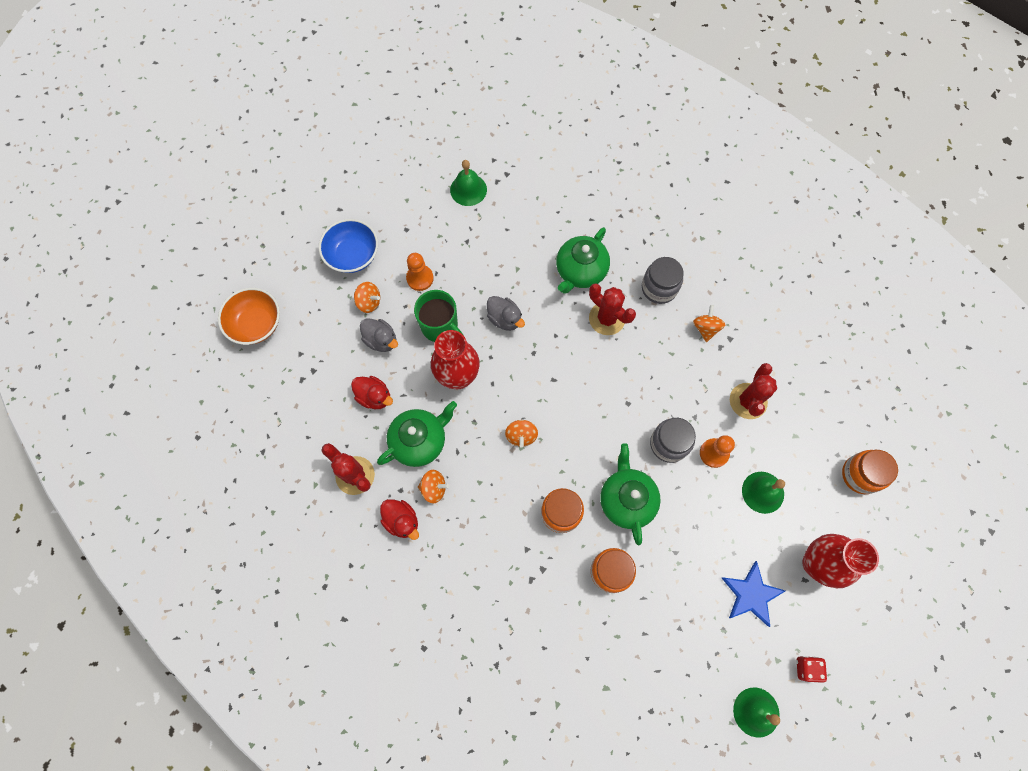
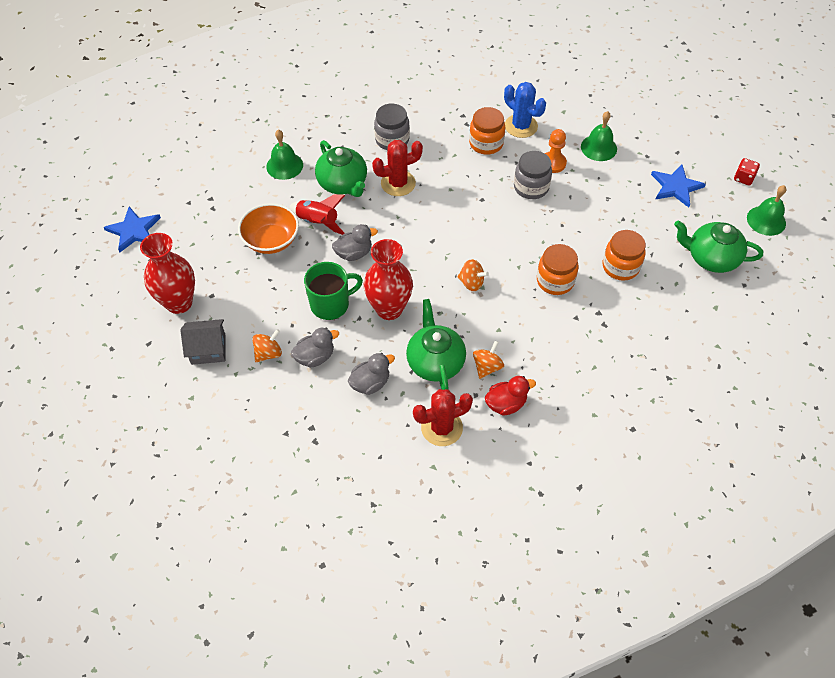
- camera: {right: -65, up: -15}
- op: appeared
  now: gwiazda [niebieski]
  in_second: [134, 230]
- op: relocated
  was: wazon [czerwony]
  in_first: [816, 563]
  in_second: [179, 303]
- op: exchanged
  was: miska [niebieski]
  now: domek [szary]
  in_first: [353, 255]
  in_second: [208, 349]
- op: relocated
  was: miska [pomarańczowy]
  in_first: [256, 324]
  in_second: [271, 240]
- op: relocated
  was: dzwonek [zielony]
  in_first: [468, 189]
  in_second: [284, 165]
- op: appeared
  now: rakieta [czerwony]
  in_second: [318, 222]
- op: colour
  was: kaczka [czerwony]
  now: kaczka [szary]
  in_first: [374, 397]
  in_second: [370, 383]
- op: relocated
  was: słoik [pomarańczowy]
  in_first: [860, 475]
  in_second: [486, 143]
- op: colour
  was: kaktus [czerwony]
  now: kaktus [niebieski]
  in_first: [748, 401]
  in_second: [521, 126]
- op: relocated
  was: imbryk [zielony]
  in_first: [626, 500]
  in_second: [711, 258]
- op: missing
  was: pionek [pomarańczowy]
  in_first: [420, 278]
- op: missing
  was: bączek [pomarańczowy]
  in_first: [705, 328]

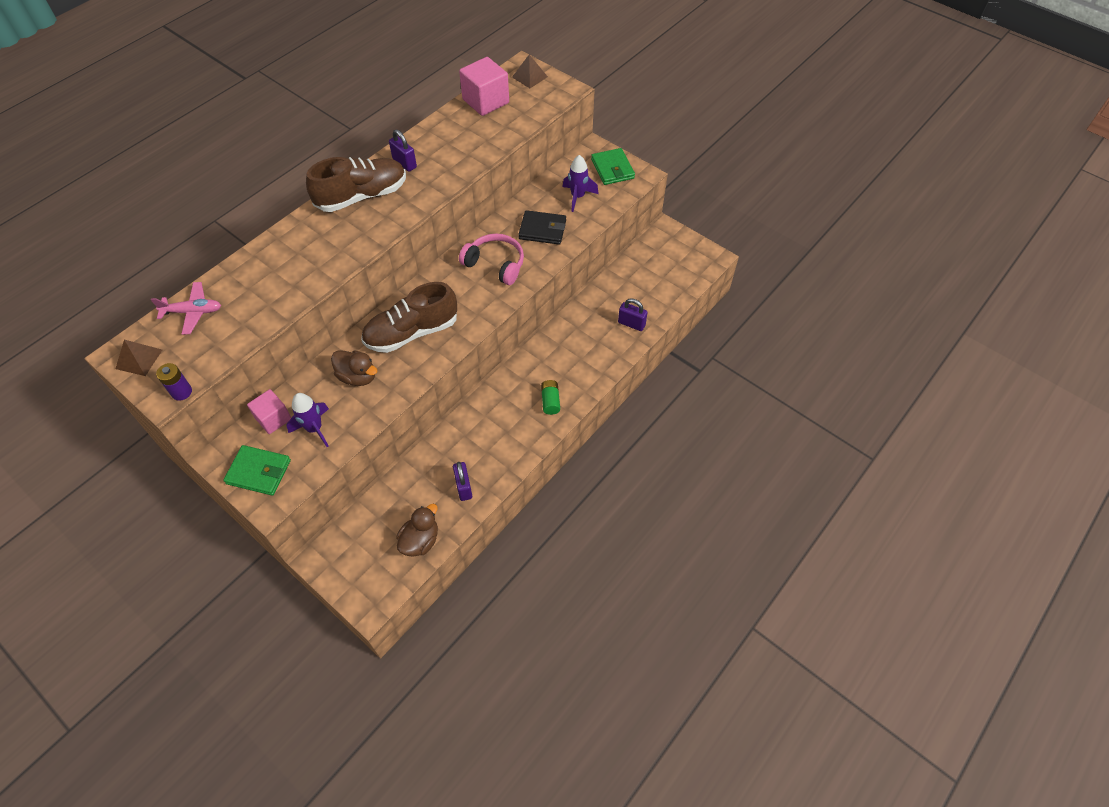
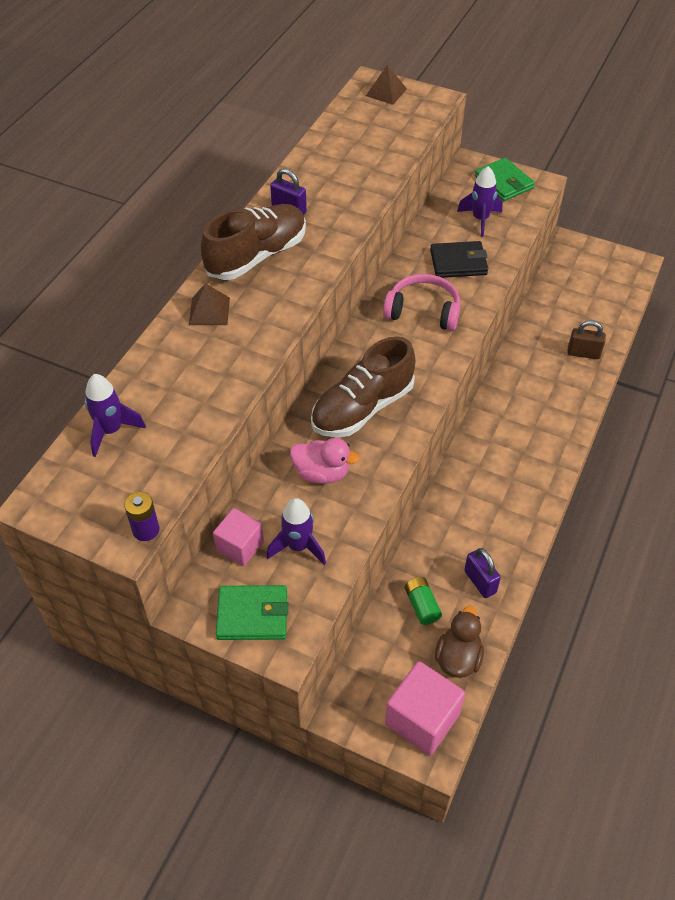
- camera: {right: -15, up: -5}
- op: exchanged
  was: samolot [różowy]
  now: rakieta [fioletowy]
  in_first: [193, 312]
  in_second: [111, 431]
- op: relocated
  was: piramida [brązowy]
  in_first: [139, 359]
  in_second: [209, 311]
- op: colour
  was: kaczka [brązowy]
  now: kaczka [różowy]
  in_first: [358, 377]
  in_second: [322, 473]
- op: relocated
  was: sześcian [różowy]
  in_first: [485, 101]
  in_second: [422, 719]
- op: relocated
  was: bateria [zielony]
  in_first: [550, 401]
  in_second: [422, 605]
- op: colour
  was: kłódka [fioletowy]
  now: kłódka [brązowy]
  in_first: [631, 324]
  in_second: [583, 353]

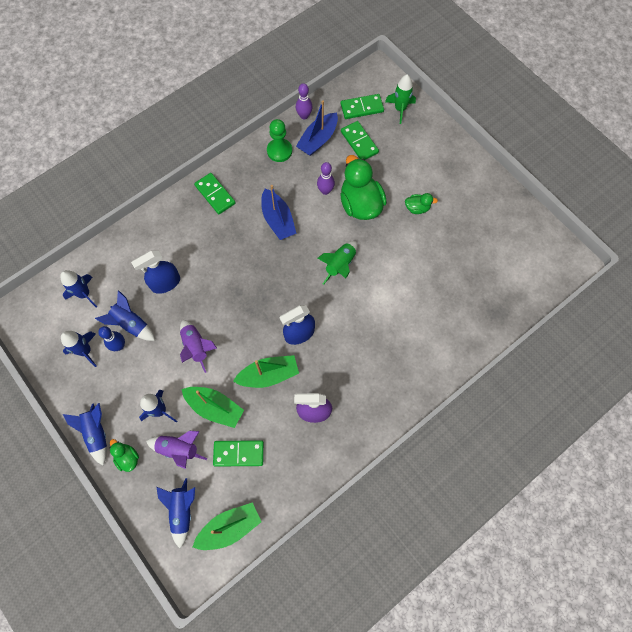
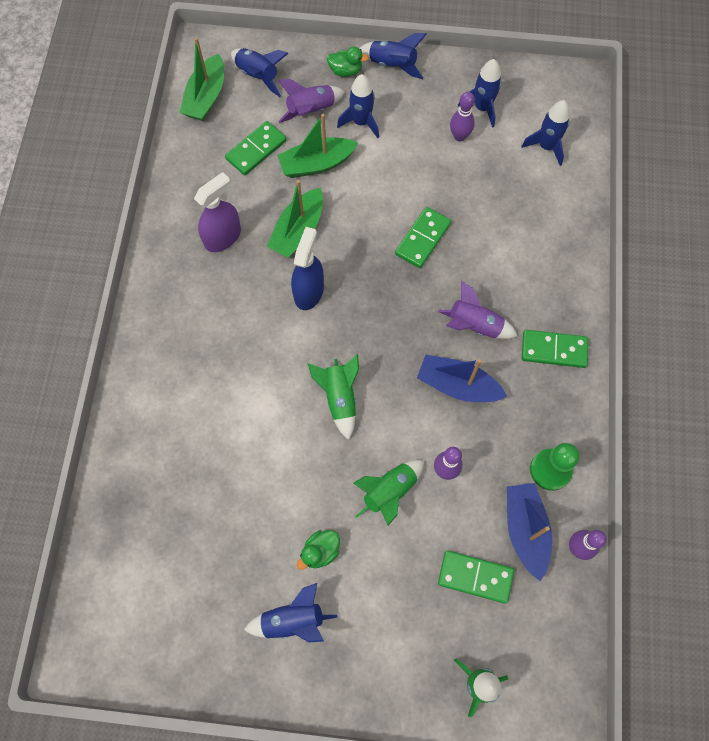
- camera: {right: 135, up: 0}
- op: relocated
  was: rakieta [niebieski]
  in_first: [131, 324]
  in_second: [293, 620]
- op: exchanged
  was: kaczka [zielony]
  now: rakieta [zielony]
  in_first: [360, 204]
  in_second: [389, 492]
- op: relocated
  was: kostka domina [zielony]
  in_first: [362, 108]
  in_second: [422, 239]
- op: relocated
  was: rakieta [fioletowy]
  in_first: [196, 347]
  in_second: [474, 325]
- op: colour
  was: kręgiel [niebieski]
  now: kręgiel [fioletowy]
  in_first: [119, 346]
  in_second: [459, 136]
- op: missing
  was: spryskiwacz [niebieski]
  in_first: [165, 283]

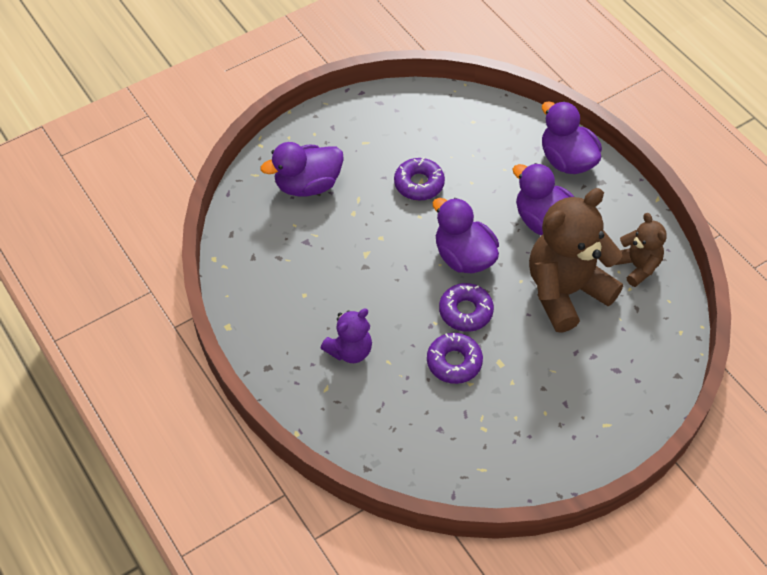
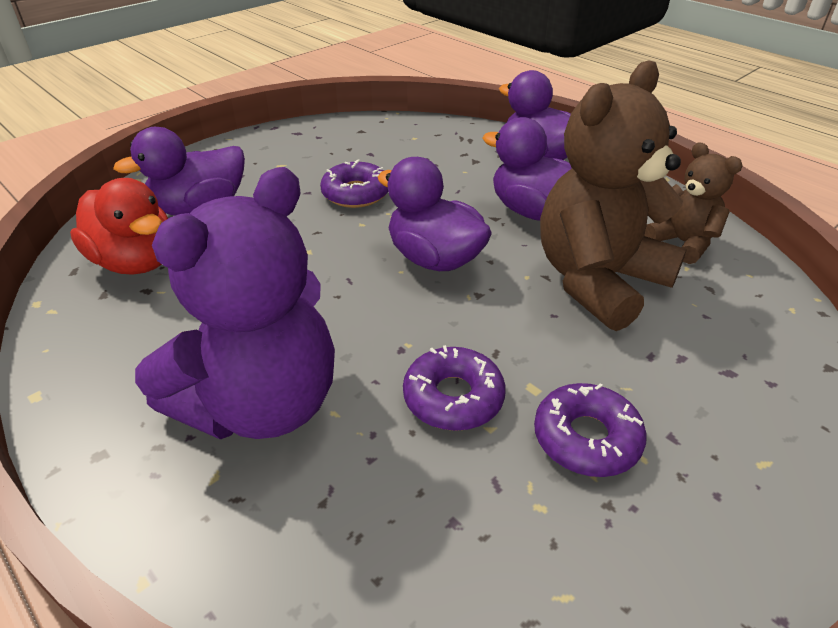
- camera: {right: -10, up: -15}
- op: appeared
  now: kaczka [czerwony]
  in_second: [136, 262]
- op: size
  was: miś [fioletowy]
  in_first: [350, 351]
  in_second: [262, 404]
  ratio: 1.92
- op: relocated
  was: donut [fioletowy]
  in_first: [465, 311]
  in_second: [586, 438]

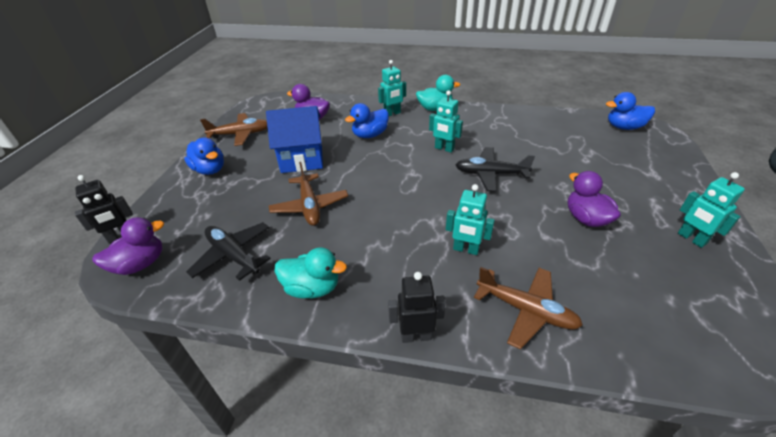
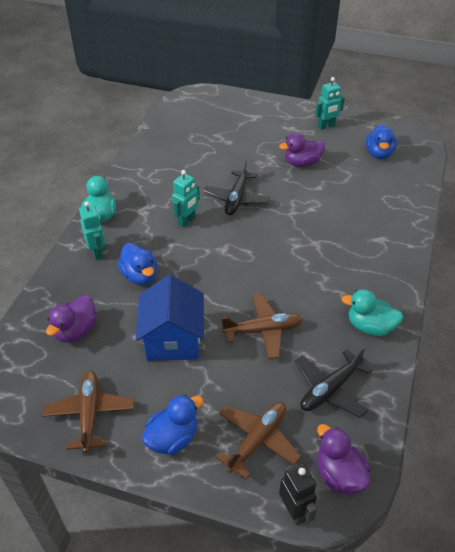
- camera: {right: -85, up: 5}
- op: relocated
  was: samolot [brązowy]
  in_first: [526, 310]
  in_second: [257, 440]
- op: spun
  was: kaczka [turkusowy]
  in_first: [312, 288]
  in_second: [370, 326]
  clockwise: -90
- op: relocated
  was: kaczka [niebieski]
  in_first: [624, 127]
  in_second: [379, 153]
- op: missing
  was: robot [czarny]
  in_first: [416, 336]
- op: missing
  was: robot [turkusowy]
  in_first: [466, 249]

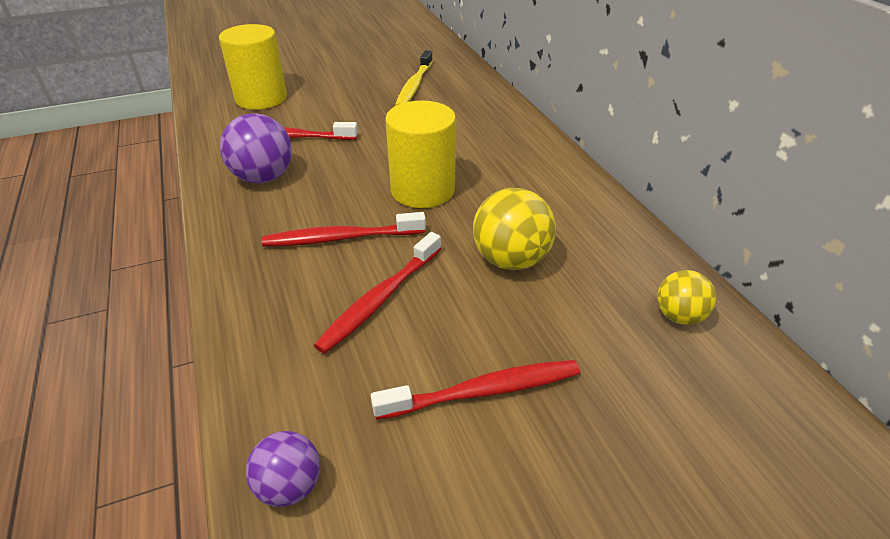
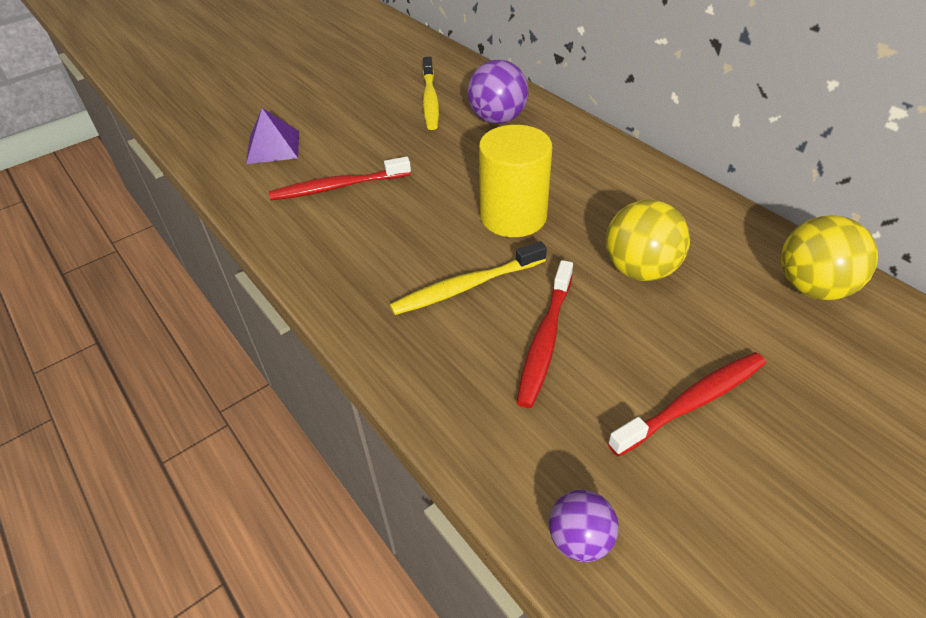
- camera: {right: -15, up: 5}
- op: exchanged
  was: walec [żółty]
  now: piramida [fioletowy]
  in_first: [261, 98]
  in_second: [273, 147]
- op: colour
  was: szczoteczka do zębów [czerwony]
  now: szczoteczka do zębów [żółty]
  in_first: [341, 238]
  in_second: [466, 287]
- op: relocated
  was: piłka [fioletowy]
  in_first: [263, 177]
  in_second: [497, 119]
- op: size
  was: piłka [żółty]
  in_first: [678, 316]
  in_second: [812, 287]
  ratio: 1.64

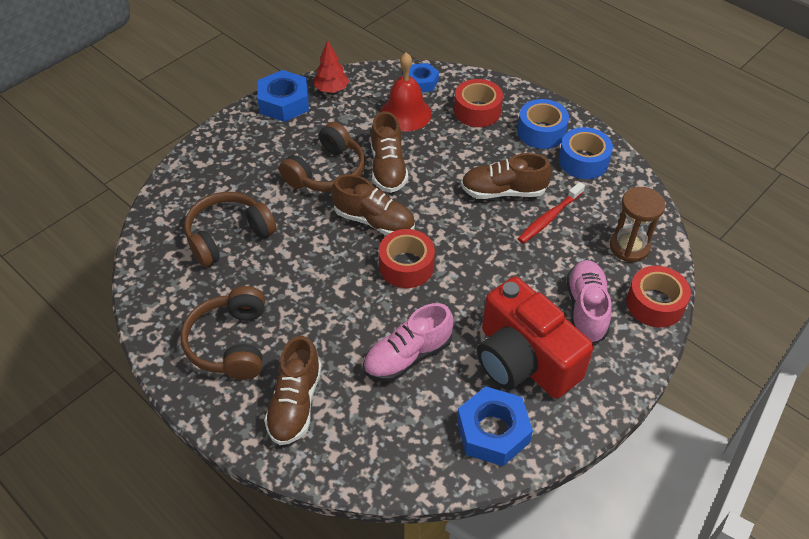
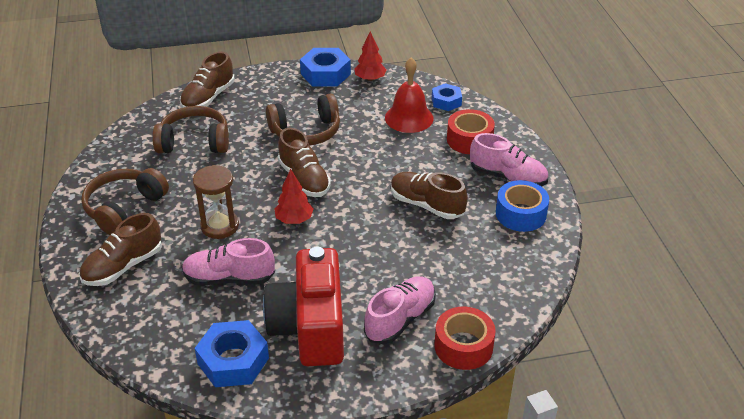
- camera: {right: 35, up: -10}
- op: relocated
  was: but [brązowy]
  in_first: [388, 168]
  in_second: [208, 98]
- op: relocated
  was: klepsydra [brązowy]
  in_first: [629, 247]
  in_second: [220, 226]
- op: exchanged
  was: taśma klejąca [czerwony]
  now: drzewko [czerwony]
  in_first: [406, 266]
  in_second: [294, 220]
- op: exchanged
  was: taśma klejąca [niebieski]
  now: but [różowy]
  in_first: [541, 132]
  in_second: [507, 177]
- op: missing
  was: szczoteczka do zębów [czerwony]
  in_first: [549, 218]

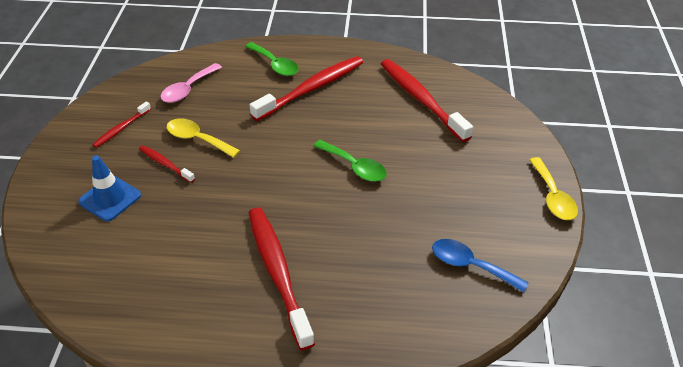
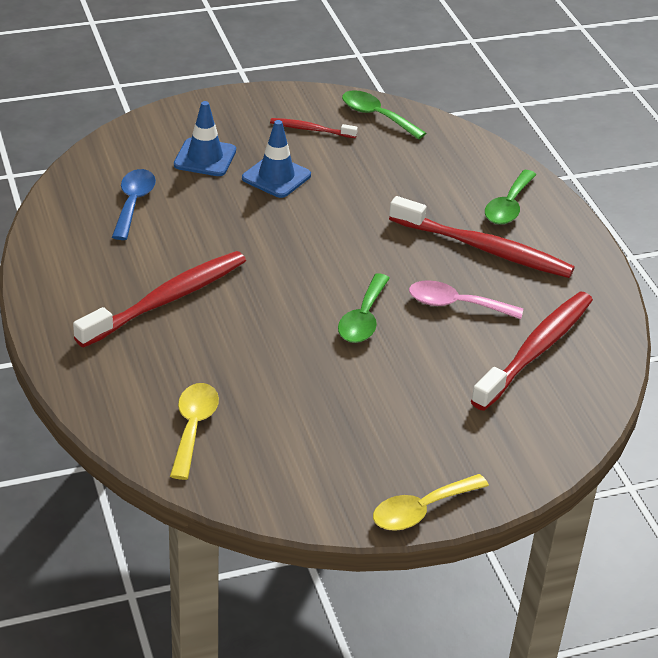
- camera: {right: 65, up: -5}
- op: relocated
  was: łyżka [niebieski]
  in_first: [470, 265]
  in_second: [133, 203]
- op: relocated
  was: łyżka [żółty]
  in_first: [197, 139]
  in_second: [193, 427]
- op: exchanged
  was: szczoteczka do zębów [czerwony]
  now: pachołek [niebieski]
  in_first: [165, 164]
  in_second: [276, 177]
- op: appeared
  now: łyżka [zielony]
  in_second: [376, 116]
- op: relocated
  was: łyżka [różowy]
  in_first: [188, 89]
  in_second: [455, 304]

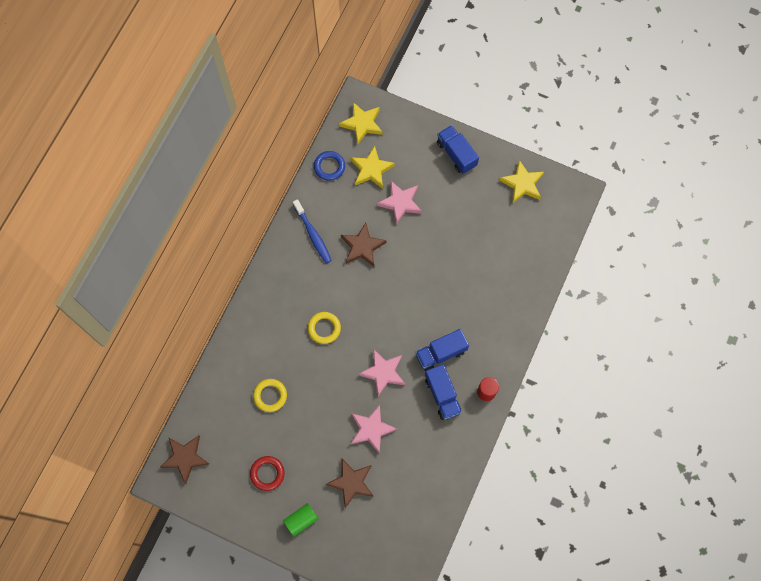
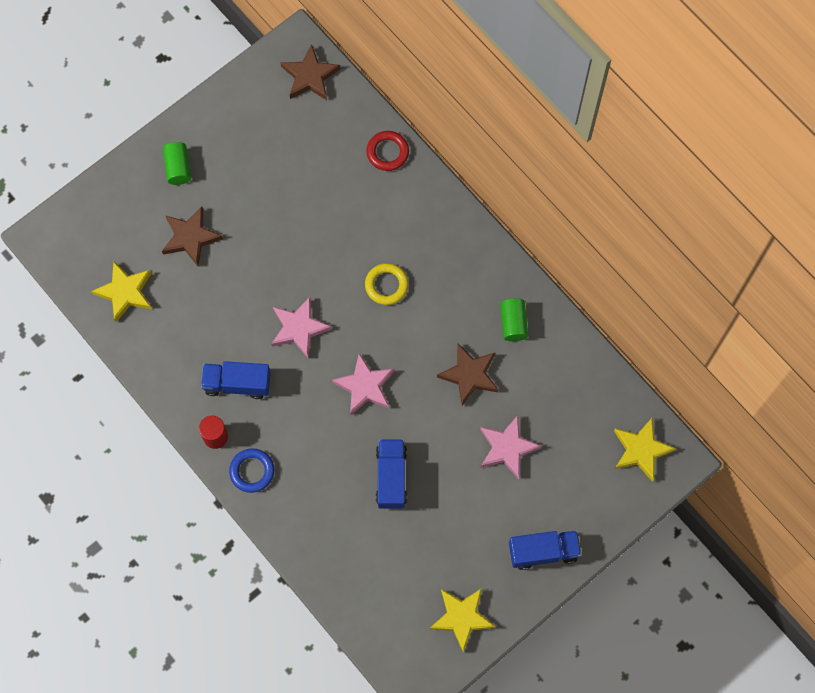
- camera: {right: 115, up: 0}
- op: relocated
  was: gwiazda [żółty]
  in_first: [371, 169]
  in_second: [125, 292]
- op: relocated
  was: pierścień [niebieski]
  in_first: [329, 167]
  in_second: [252, 471]
- op: relocated
  was: gwiazda [różowy]
  in_first: [371, 429]
  in_second: [365, 386]
- op: relocated
  was: pierścień [czerwony]
  in_first: [267, 473]
  in_second: [387, 152]
- op: relocated
  was: ciężarówka [niebieski]
  in_first: [441, 353]
  in_second: [391, 477]
- op: exchanged
  was: szczoteczka do zębów [niebieski]
  now: walec [zielony]
  in_first: [313, 235]
  in_second: [513, 323]
- op: missing
  was: pierścień [żółty]
  in_first: [270, 396]

